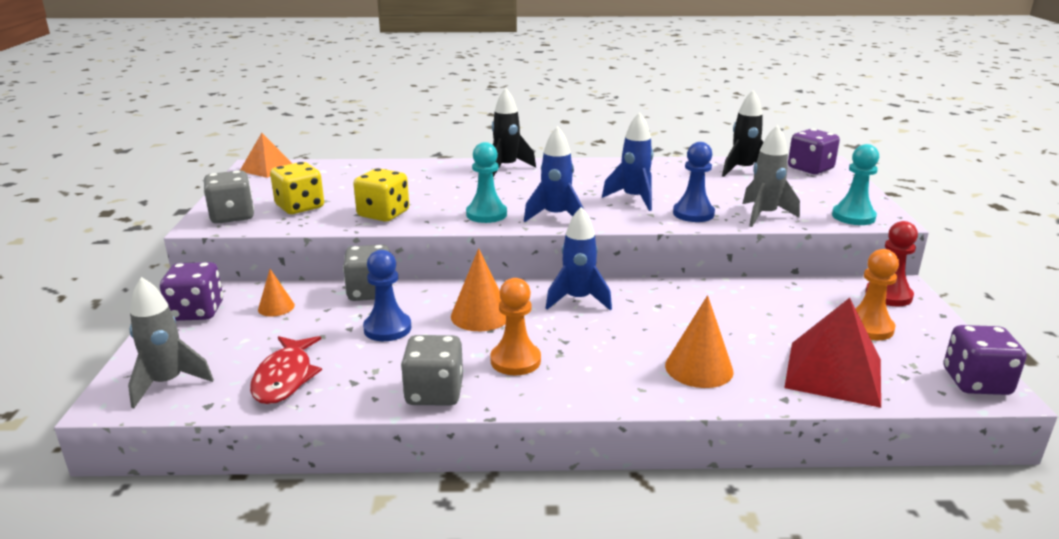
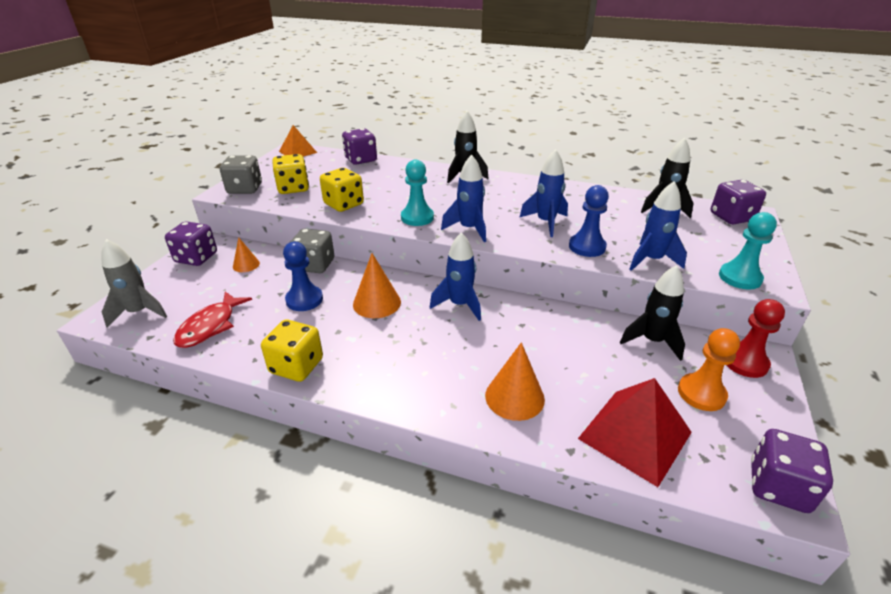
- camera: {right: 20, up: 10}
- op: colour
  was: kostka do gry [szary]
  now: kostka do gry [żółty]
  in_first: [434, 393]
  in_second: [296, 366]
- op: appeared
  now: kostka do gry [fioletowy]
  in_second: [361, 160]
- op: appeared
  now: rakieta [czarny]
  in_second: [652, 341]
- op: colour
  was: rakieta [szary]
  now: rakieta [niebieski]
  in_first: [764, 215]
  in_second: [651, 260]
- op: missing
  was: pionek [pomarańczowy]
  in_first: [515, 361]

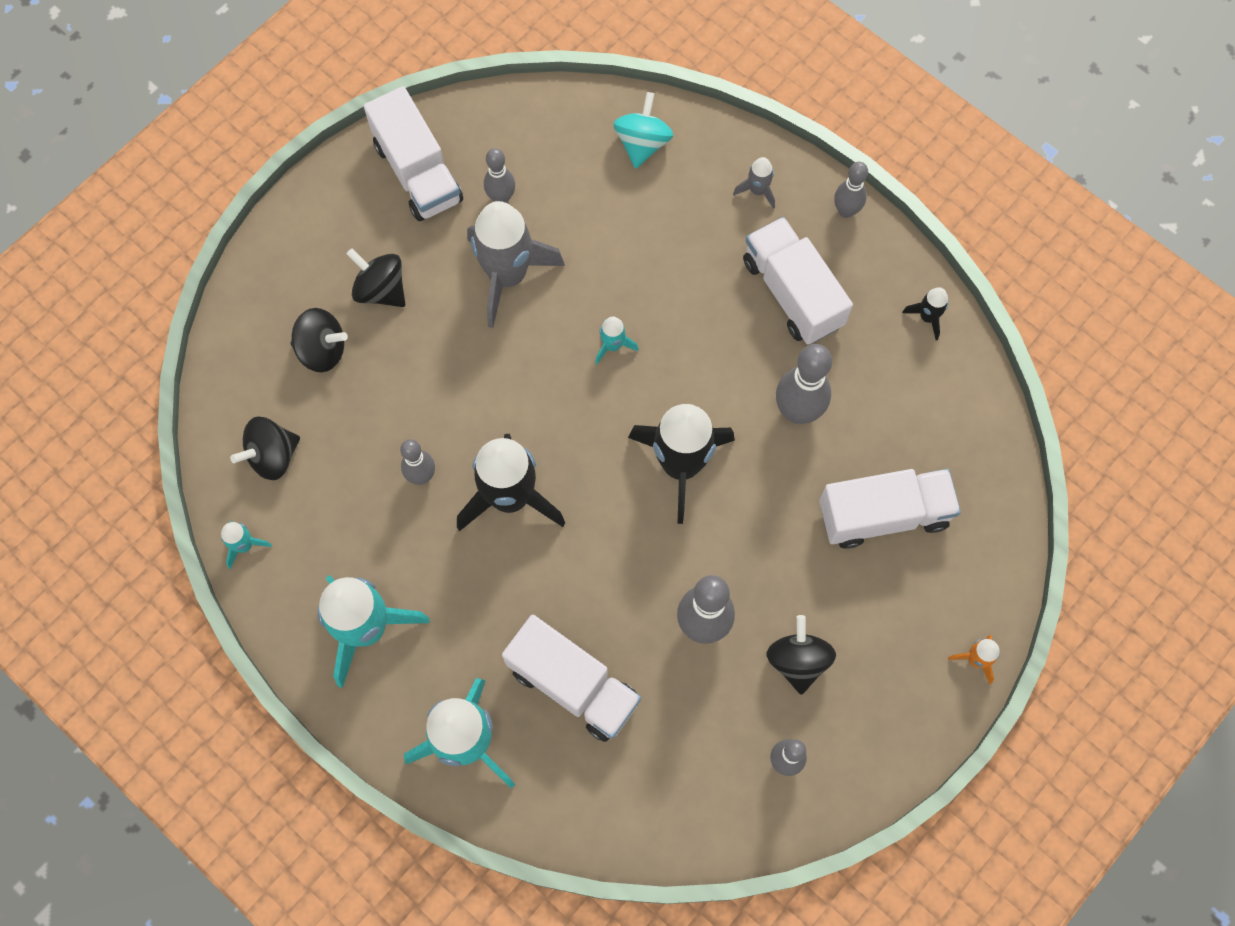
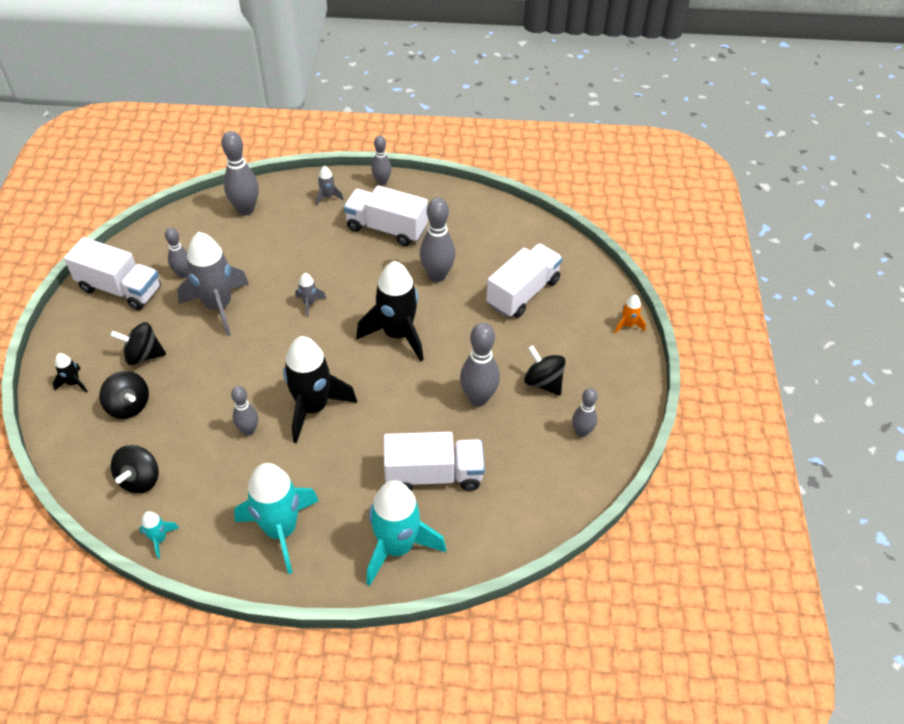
- camera: {right: -40, up: -20}
- op: relocated
  was: rakieta [czarny]
  in_first: [927, 317]
  in_second: [73, 383]
- op: spun
  was: bączek [czarny]
  in_first: [322, 350]
  in_second: [129, 406]
  clockwise: 75
- op: exchanged
  was: bączek [turkusowy]
  now: kręgiel [szary]
  in_first: [642, 143]
  in_second: [246, 209]
- op: colour
  was: rakieta [turkusowy]
  now: rakieta [szary]
  in_first: [613, 345]
  in_second: [309, 303]

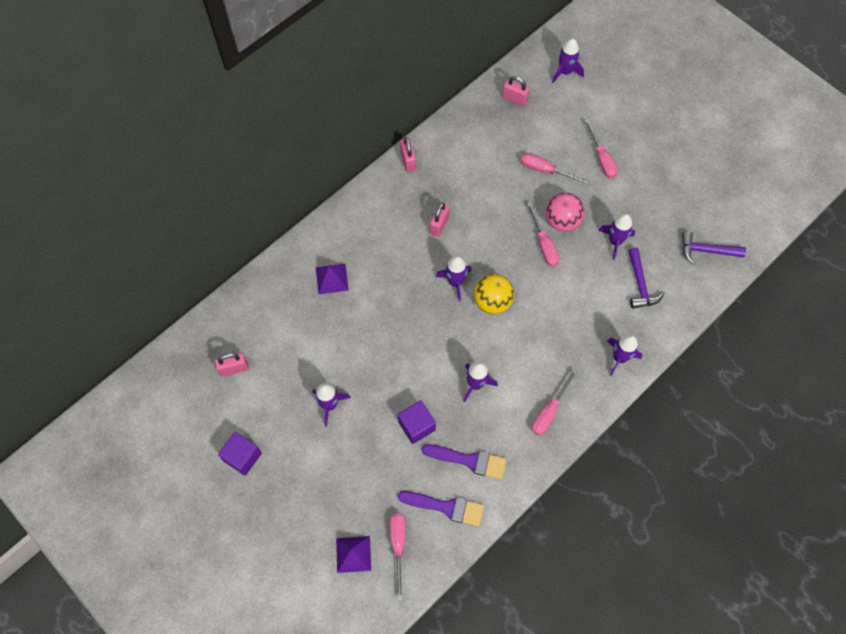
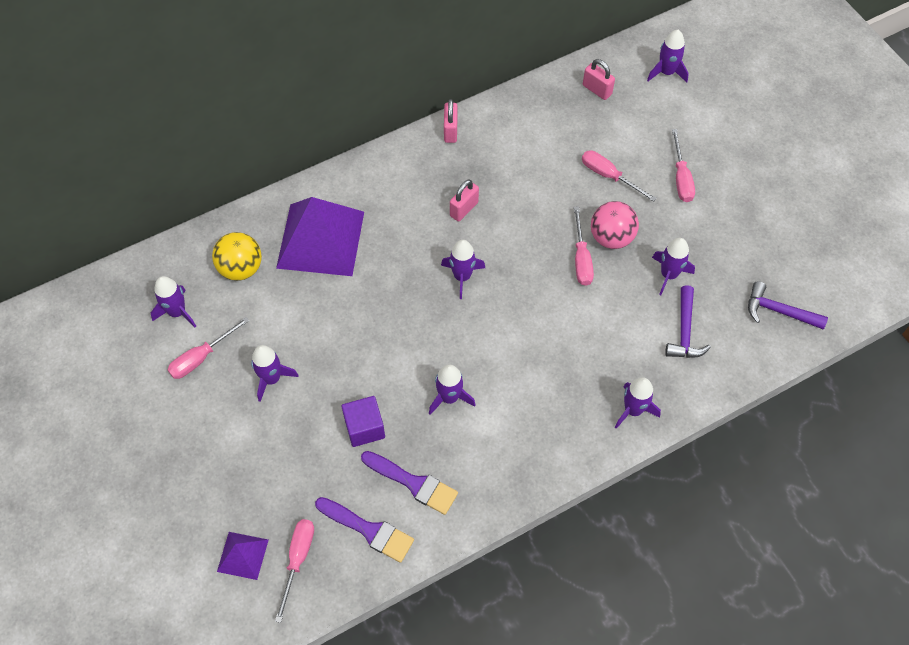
- camera: {right: 15, up: -5}
- op: exchanged
  was: kłódka [różowy]
  now: rakieta [fioletowy]
  in_first: [234, 369]
  in_second: [177, 312]
- op: relocated
  was: śrubokręt [różowy]
  in_first: [549, 411]
  in_second: [201, 357]
- op: relocated
  was: piłka [żółty]
  in_first: [492, 302]
  in_second: [241, 268]
- op: size
  was: piramida [fioletowy]
  in_first: [332, 278]
  in_second: [321, 239]
  ratio: 2.11
- op: missing
  was: sześcian [fioletowy]
  in_first: [242, 457]

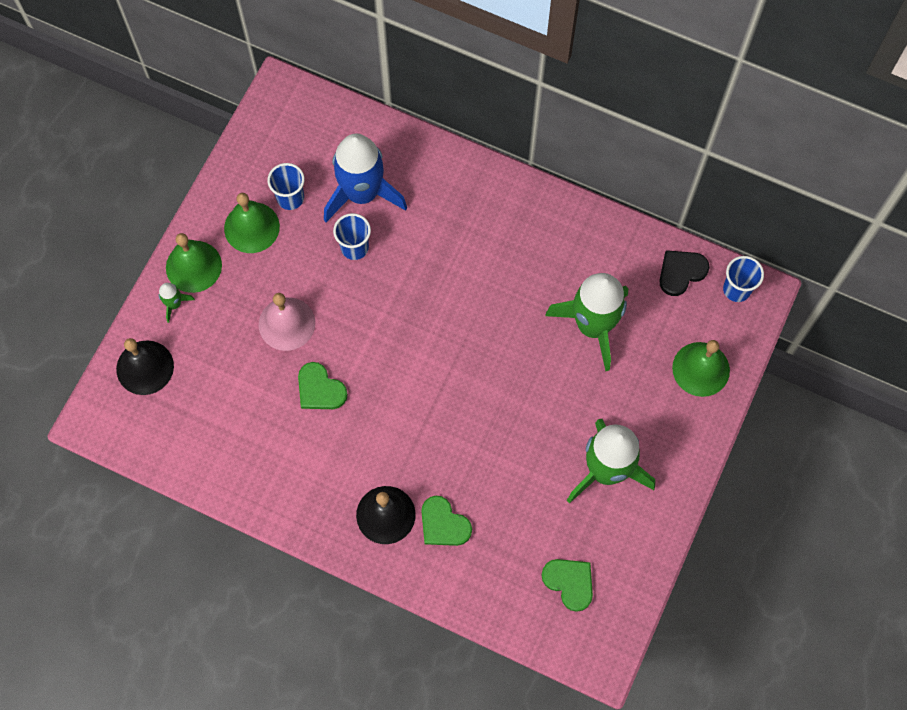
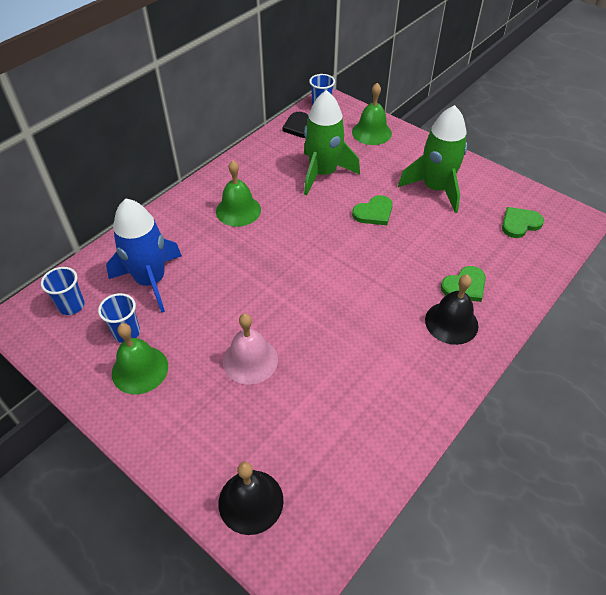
- camera: {right: -75, up: -20}
- op: relocated
  was: szklanka [niebieski]
  in_first: [354, 247]
  in_second: [71, 306]
- op: relocated
  was: dzwonek [zielony]
  in_first: [193, 266]
  in_second: [238, 210]
- op: relocated
  was: serce [zielony]
  in_first: [320, 389]
  in_second: [374, 212]
- op: missing
  was: rakieta [zielony]
  in_first: [174, 304]

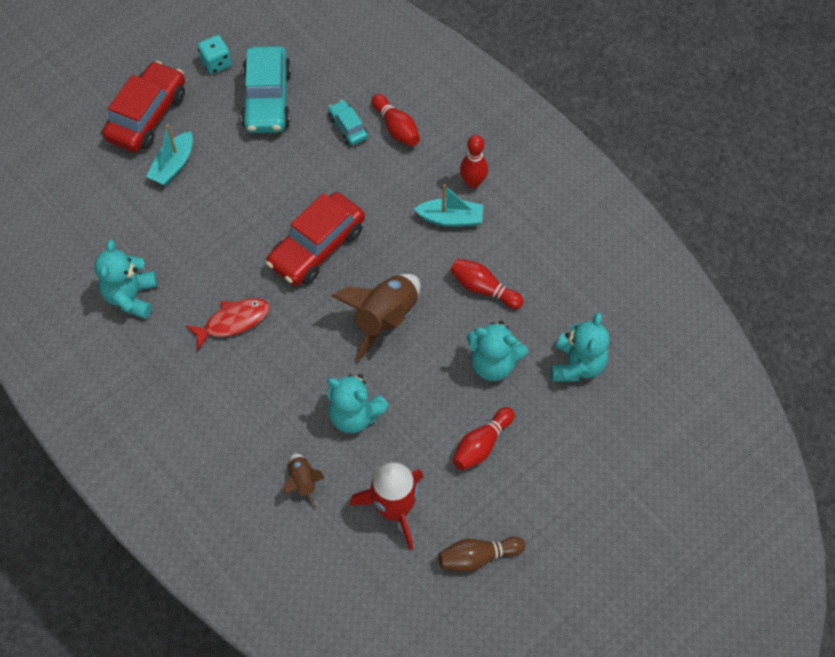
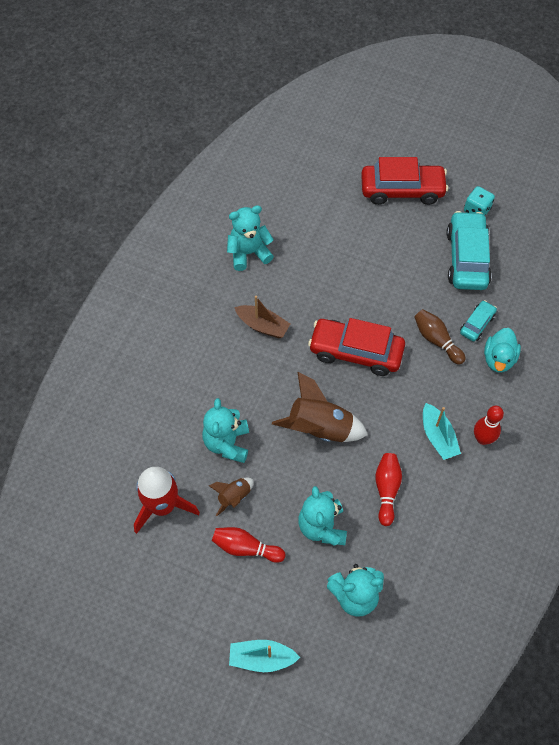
- camera: {right: 65, up: 0}
- op: relocated
  was: rakieta [brązowy]
  in_first: [303, 482]
  in_second: [234, 497]
- op: relocated
  was: łódka [turkusowy]
  in_first: [173, 165]
  in_second: [261, 658]
- op: exchanged
  was: ryba [czerwony]
  now: łódka [brązowy]
  in_first: [233, 322]
  in_second: [262, 326]
- op: relocated
  was: kręgiel [brązowy]
  in_first: [477, 557]
  in_second: [436, 340]
- op: spun
  was: samochód [turkusowy]
  in_first: [267, 99]
  in_second: [466, 258]
  clockwise: 120
- op: exchanged
  was: kręgiel [czerwony]
  now: kaczka [turkusowy]
  in_first: [396, 128]
  in_second: [498, 359]

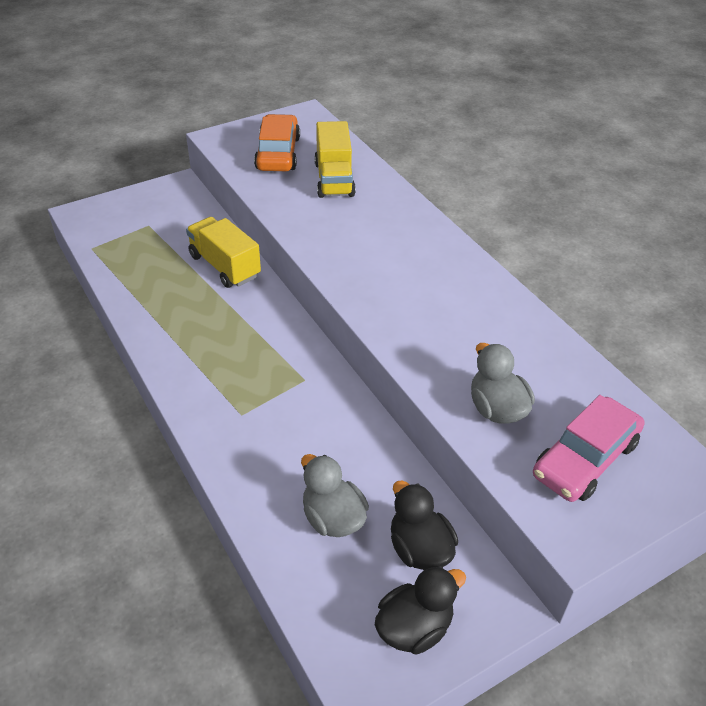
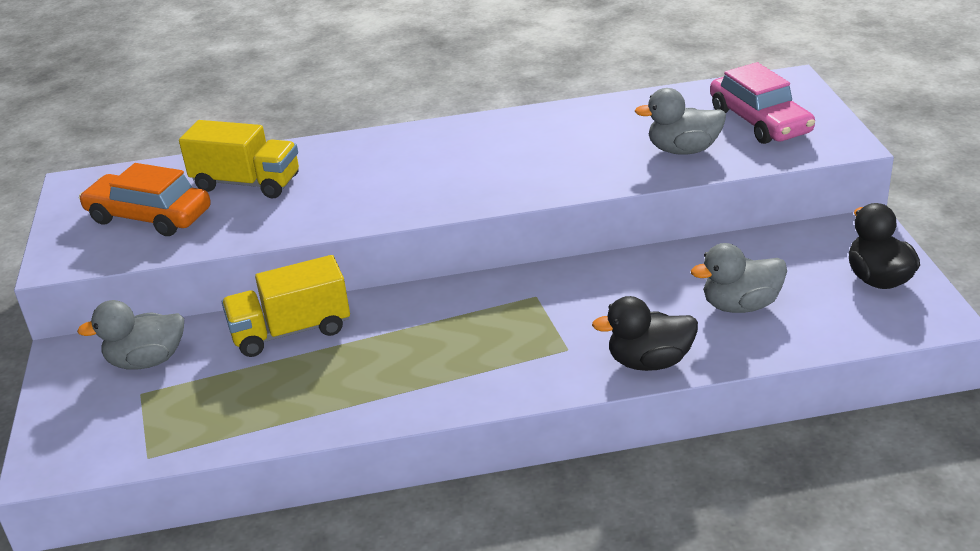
- camera: {right: -65, up: -10}
- op: appeared
  now: kaczka [szary]
  in_second: [147, 361]
- op: relocated
  was: kaczka [czarny]
  in_first: [419, 548]
  in_second: [649, 362]

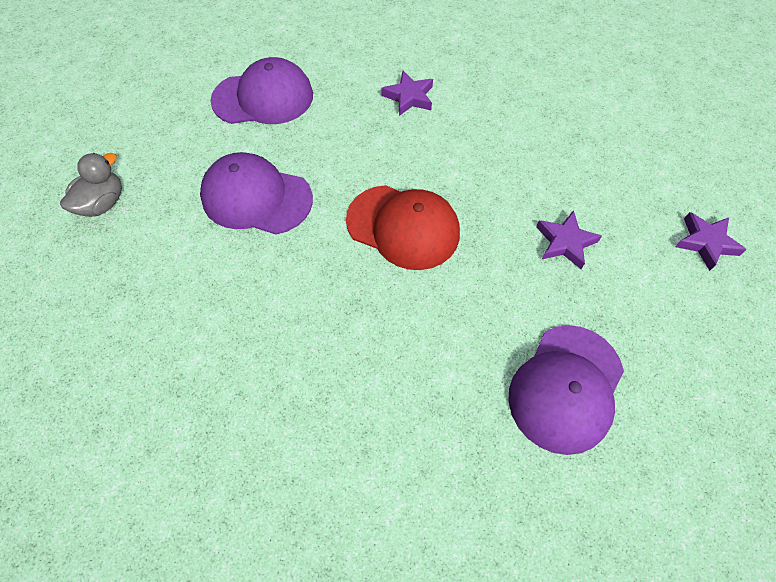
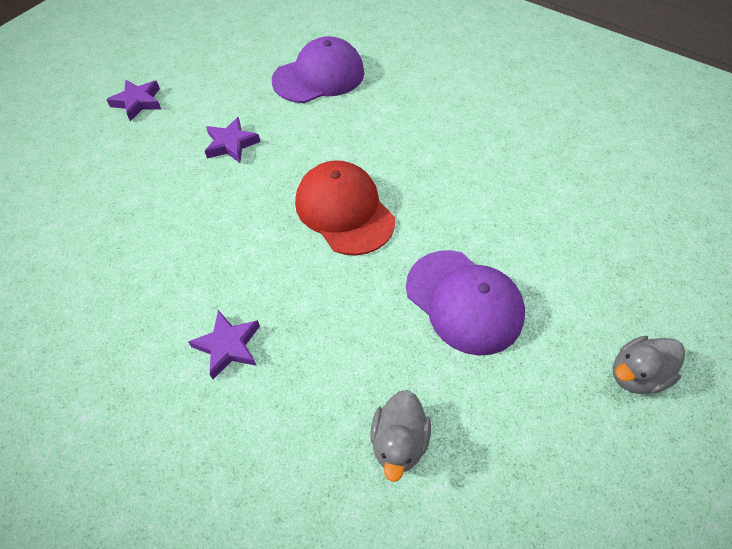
- camera: {right: -150, up: -5}
- op: exchanged
  was: czapka [fioletowy]
  now: kaczka [szary]
  in_first: [263, 98]
  in_second: [398, 442]

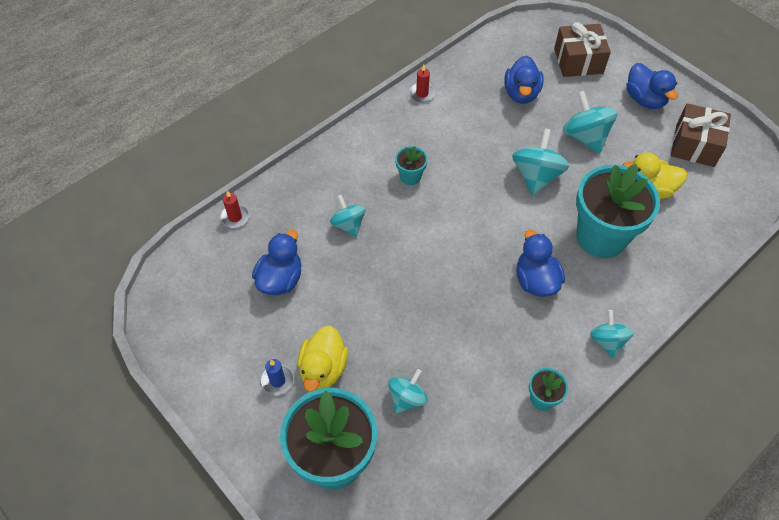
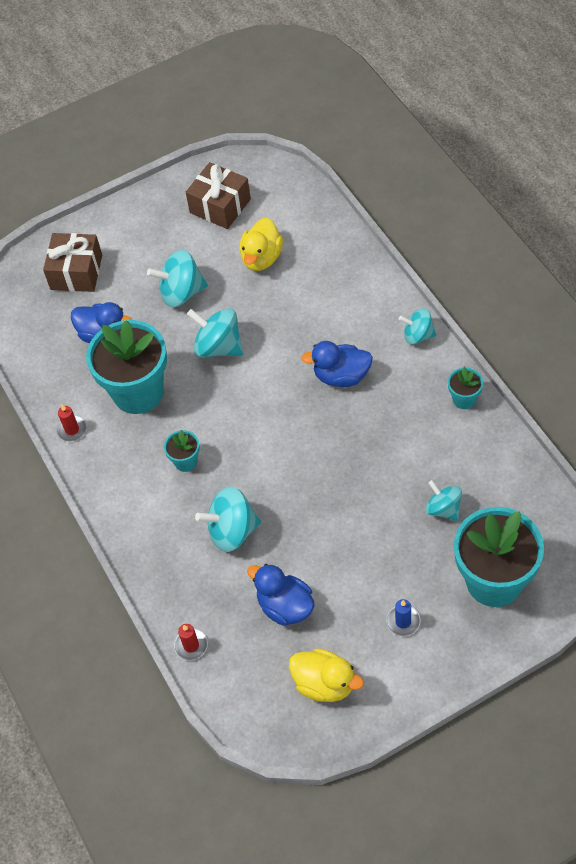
- camera: {right: -70, up: 0}
- op: relocated
  was: doniczka [turkusowy]
  in_first: [601, 237]
  in_second: [138, 392]
- op: size
  was: bączek [turkusowy]
  in_first: [348, 224]
  in_second: [232, 531]
  ratio: 1.54
- op: relocated
  was: kaczka [żółty]
  in_first: [323, 369]
  in_second: [324, 684]
- op: missing
  was: kaczka [niebieski]
  in_first: [645, 99]

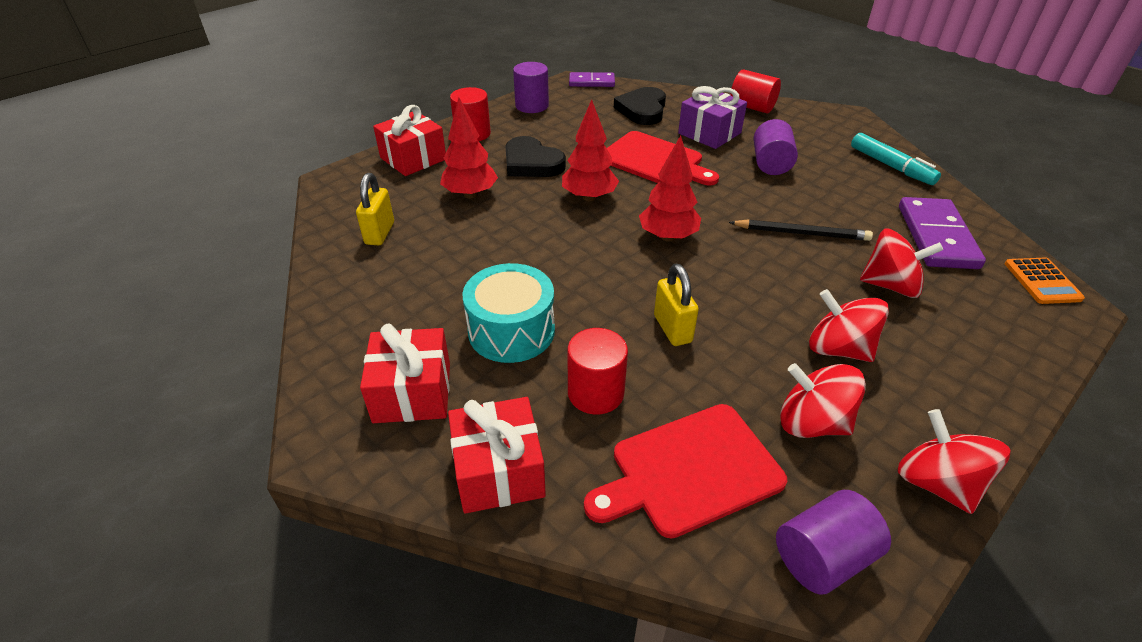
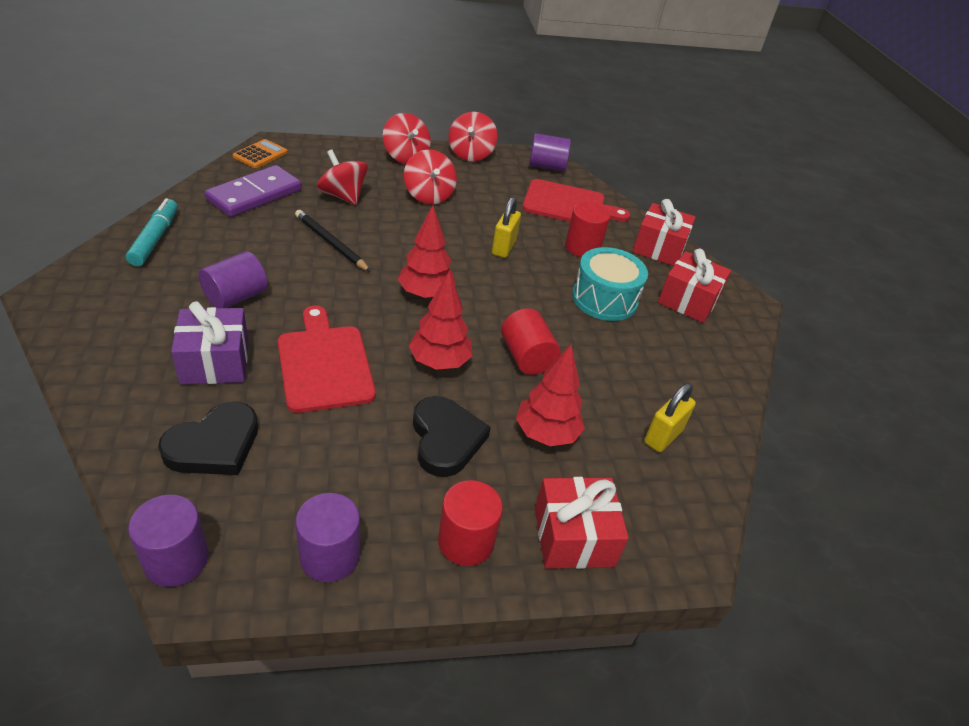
- camera: {right: -150, up: 0}
- op: exchanged
  was: kostka domina [fioletowy]
  now: walec [fioletowy]
  in_first: [591, 82]
  in_second: [176, 560]
- op: relocated
  was: bączek [czerwony]
  in_first: [812, 423]
  in_second: [406, 156]
- op: relocated
  was: walec [czerwony]
  in_first: [752, 107]
  in_second: [526, 357]

